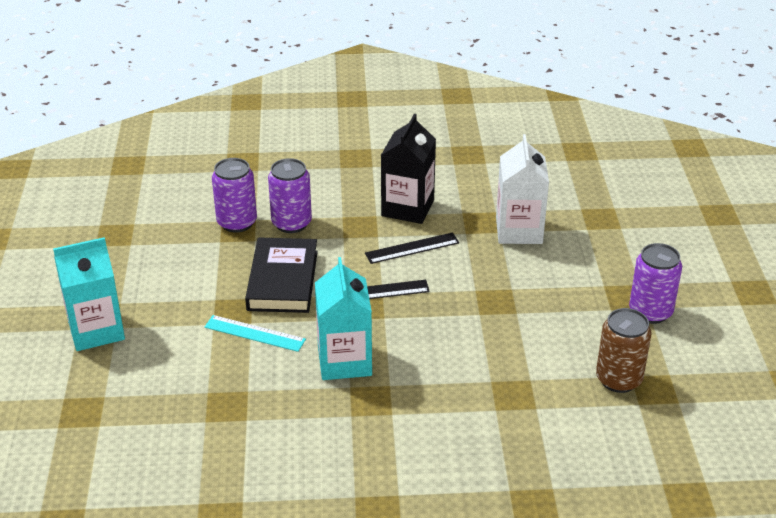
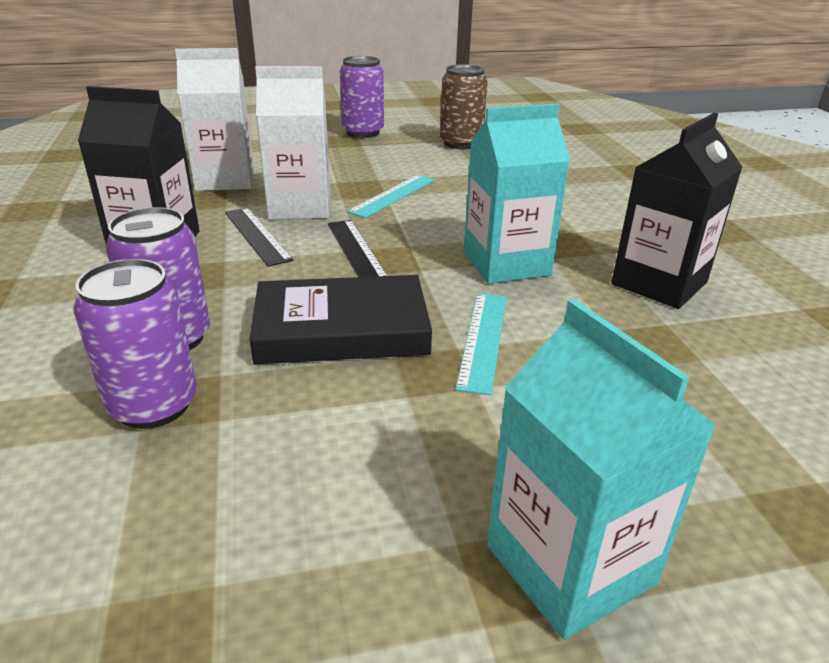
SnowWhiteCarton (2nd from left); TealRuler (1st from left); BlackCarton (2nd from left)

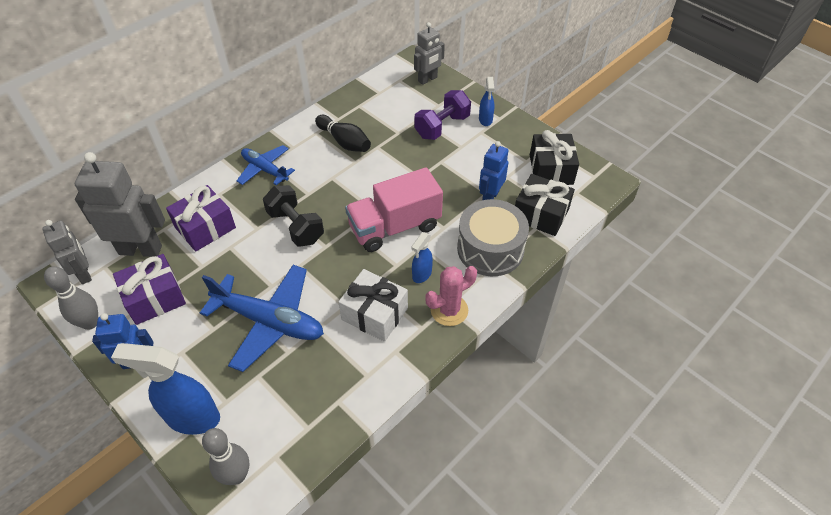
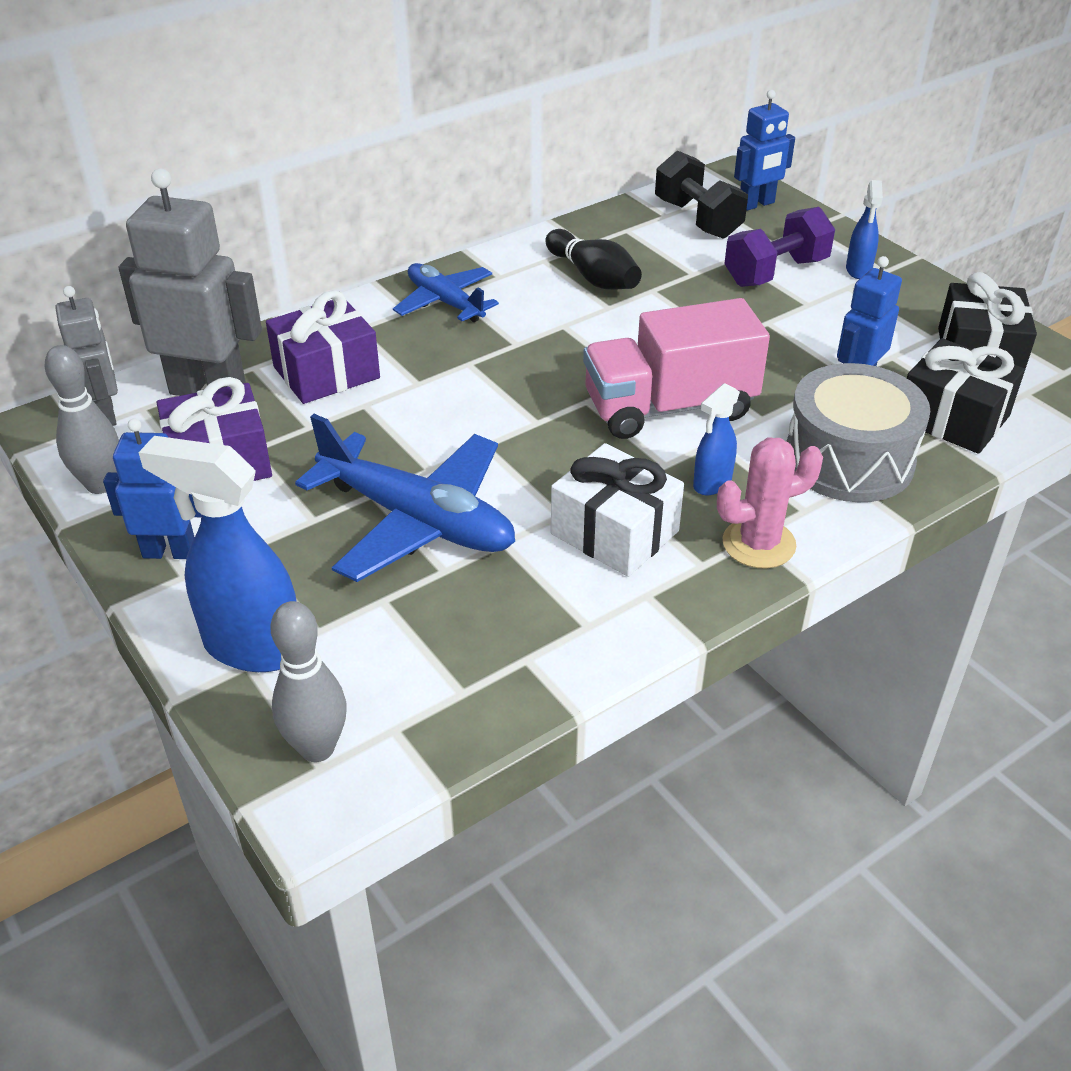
BlackFreeWeight; BlueToyRobot (2nd from left)

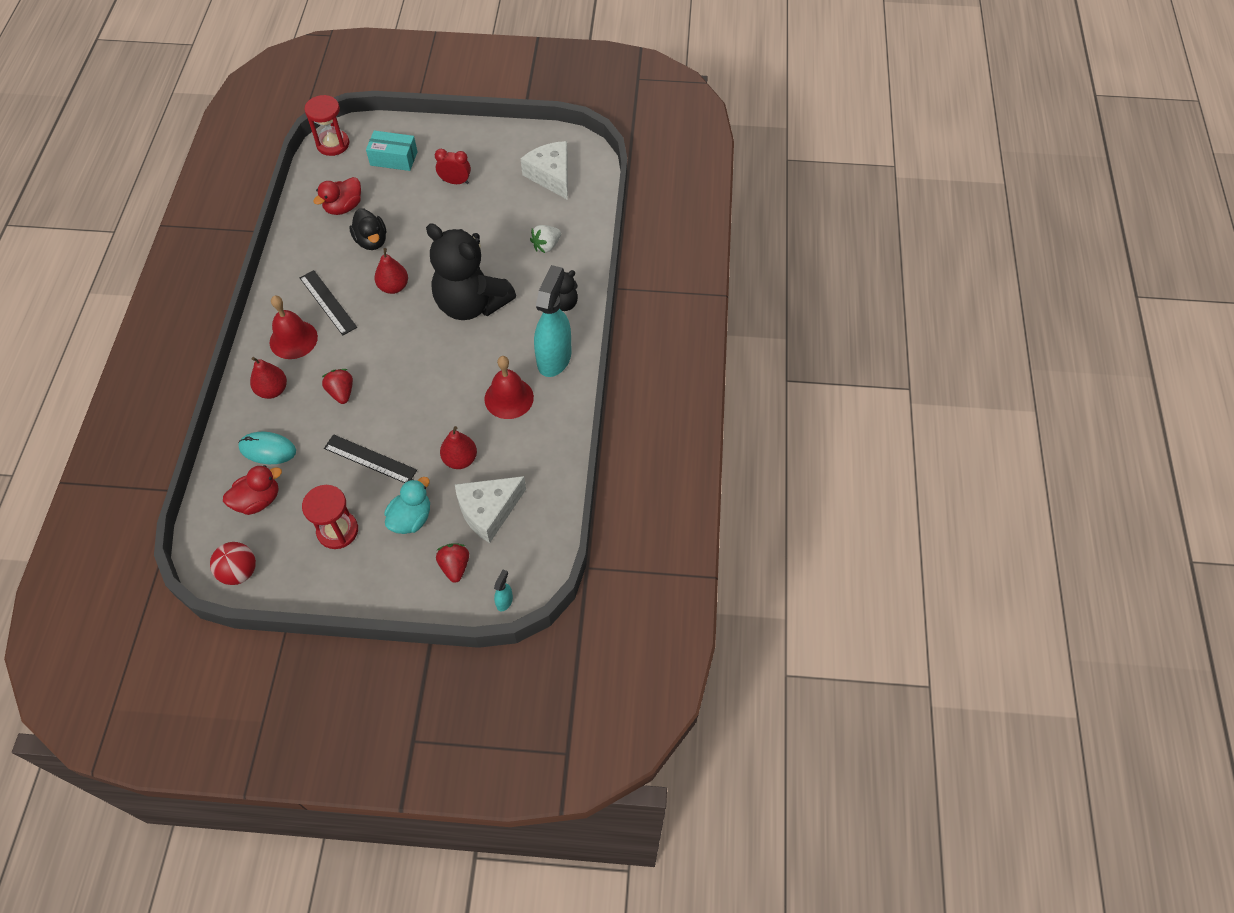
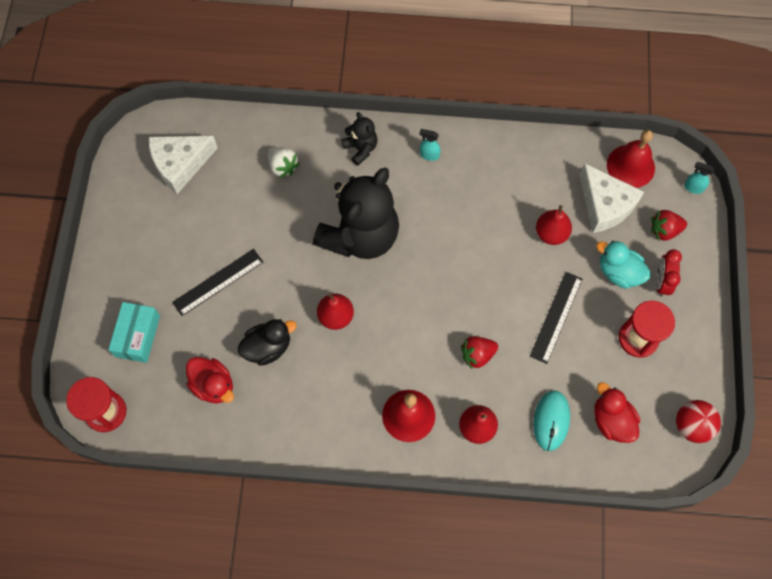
BlackRuler (1st from left); CrimsonAlarmClock; CrimsonSchoolBell (2nd from left); TealSprayer (1st from left)

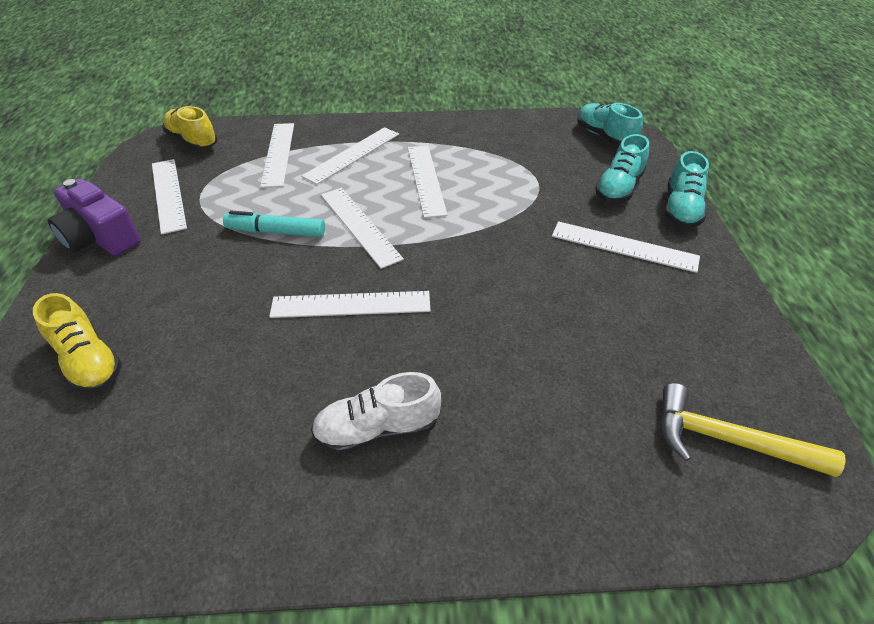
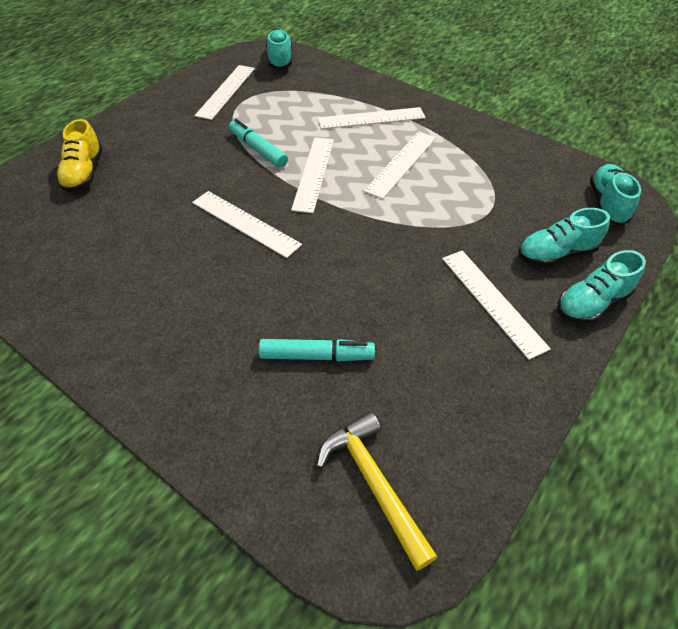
VioletCamera; SnowWhiteRuler (2nd from left in the first image); SnowWhiteLaceUpShoe; TealFeltPen (2nd from left); TealLaceUpShoe (1st from left)

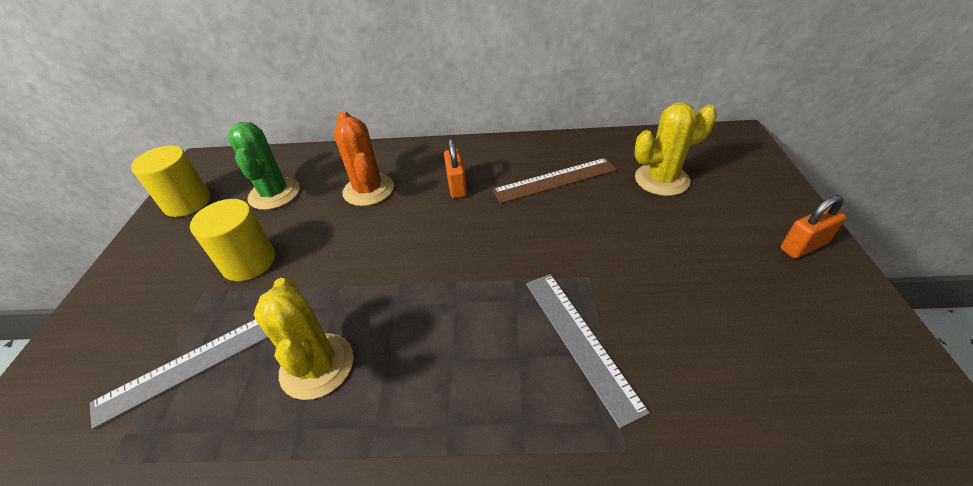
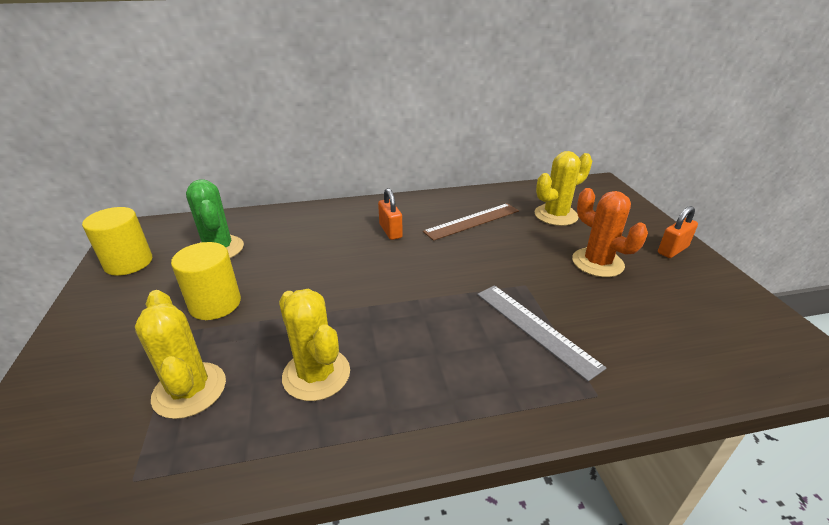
BrightOrangeCactus; GoldenCactus (1st from left)

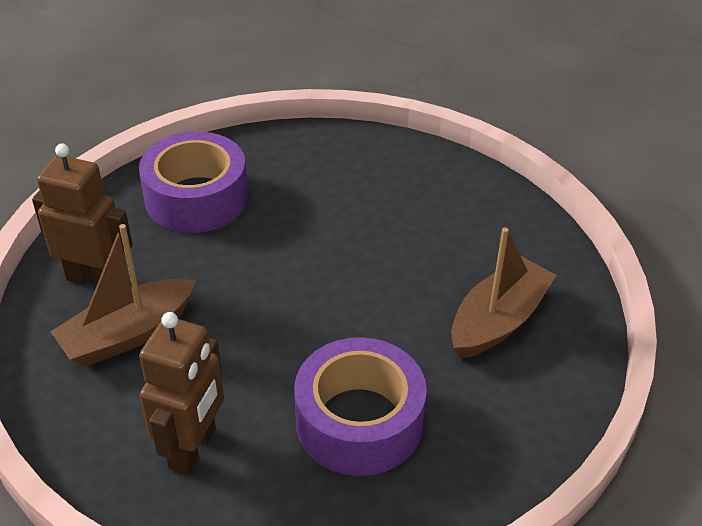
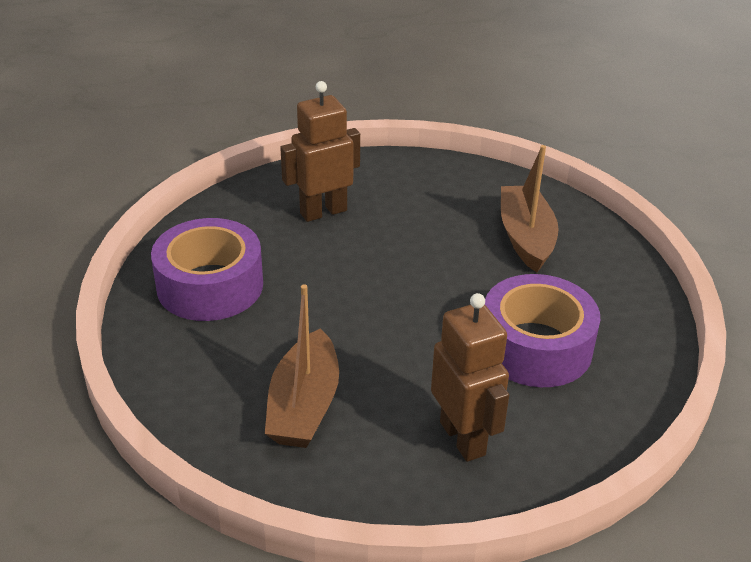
DarkBrownToyRobot (1st from left)

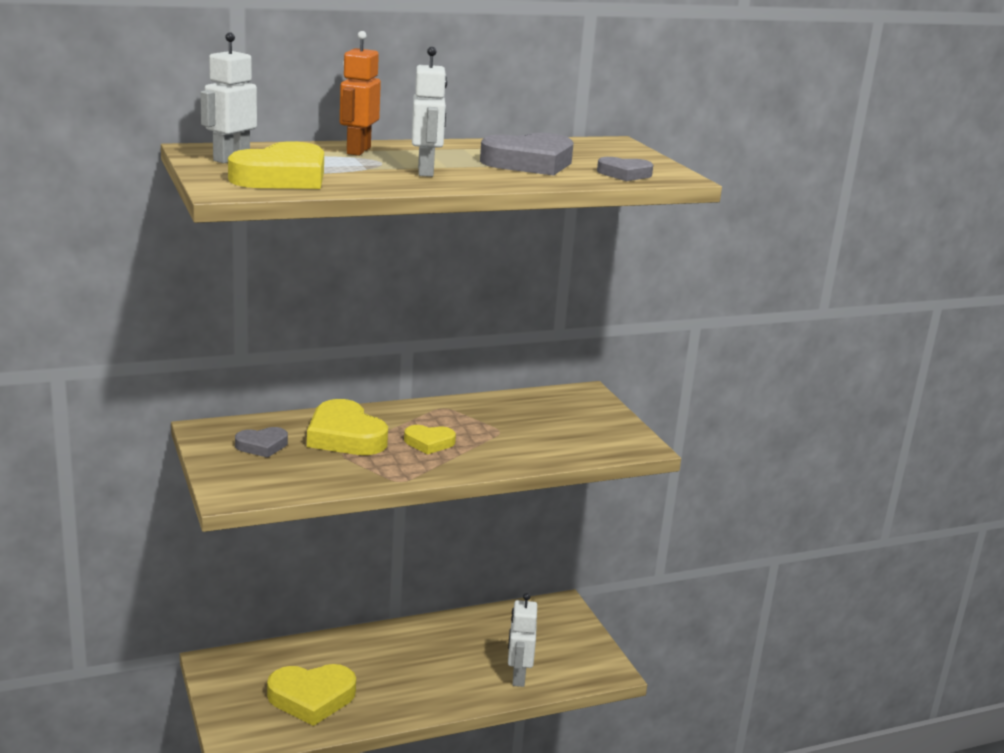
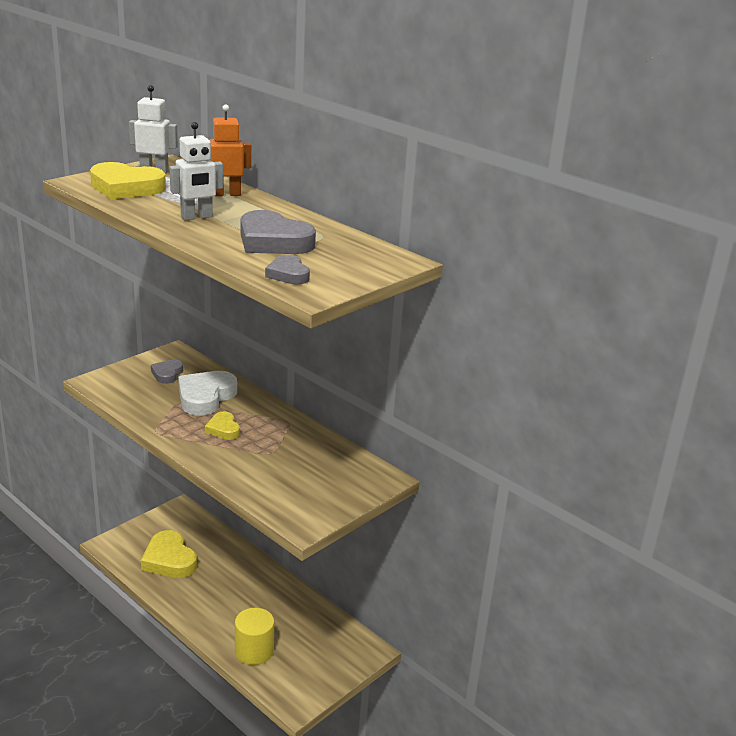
GoldenSolidCylinder; SnowWhiteHeart; GrayHeart (1st from left)

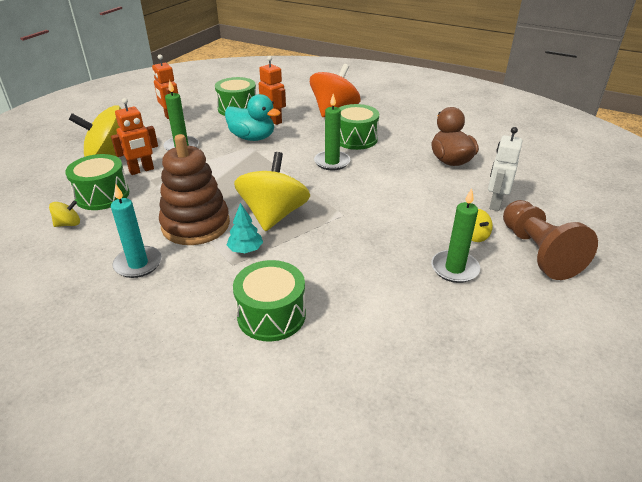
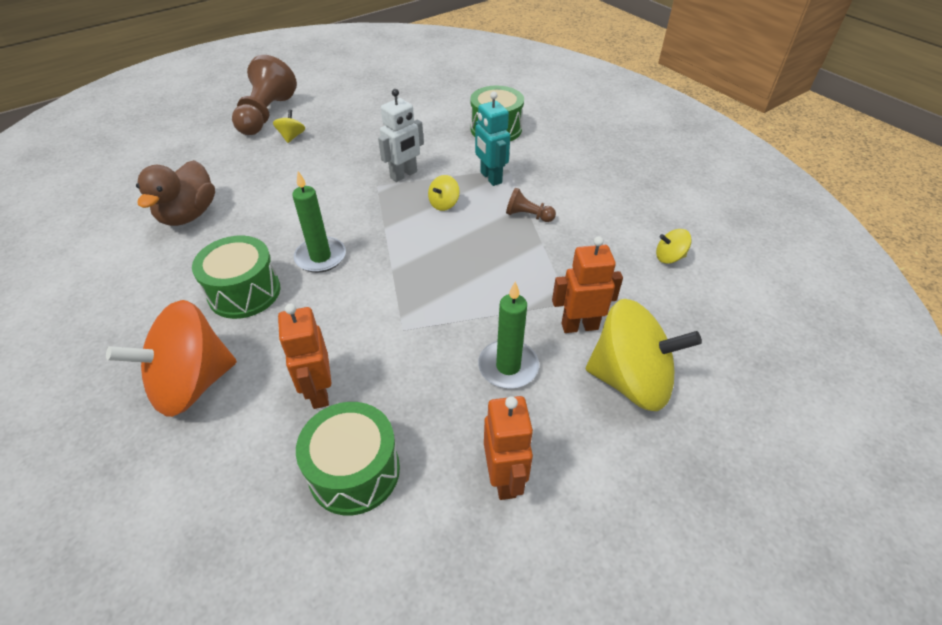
EmeraldSnareDrum (1st from left in the first image); TealCandle; TealDuck; EmeraldCandle (3rd from left in the first image); SnowWhiteToyRobot; DarkBrownGamePawn (2nd from left); TealToyRobot; GoldenSpinningTop (2nd from left)

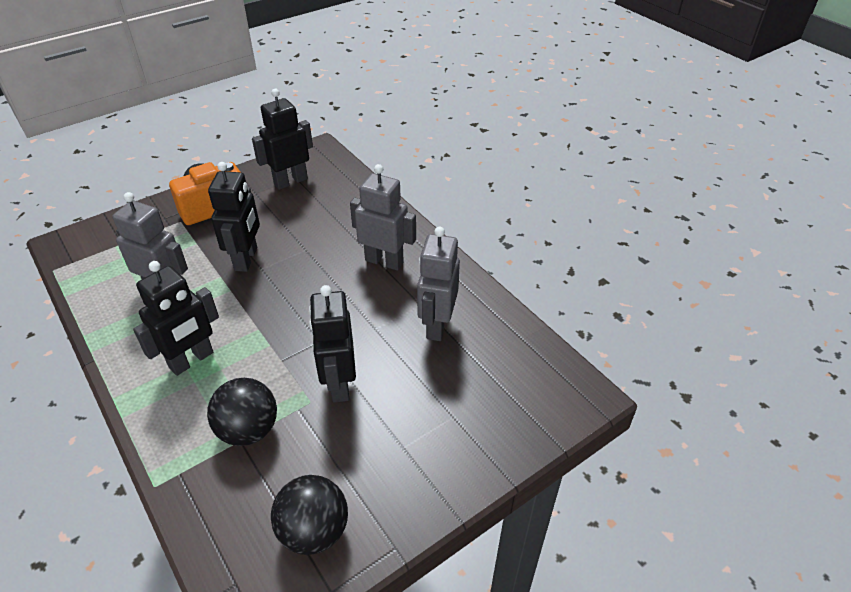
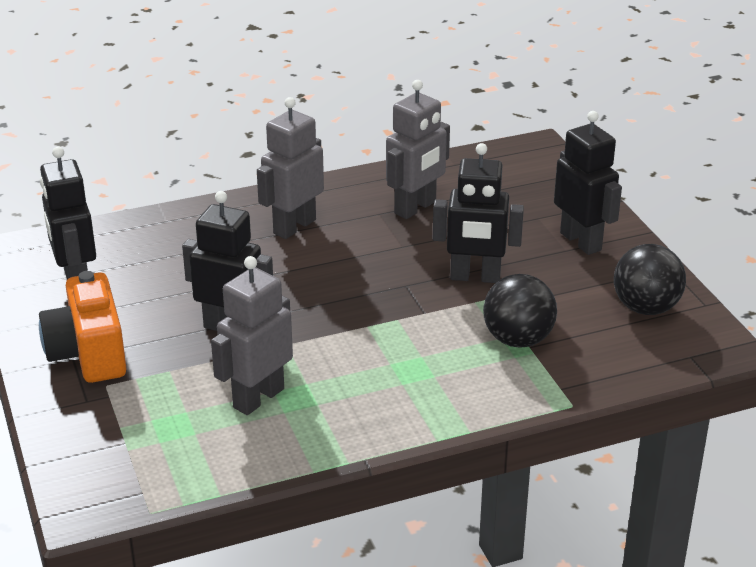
BlackToyRobot (4th from left); GrayToyRobot (3rd from left)

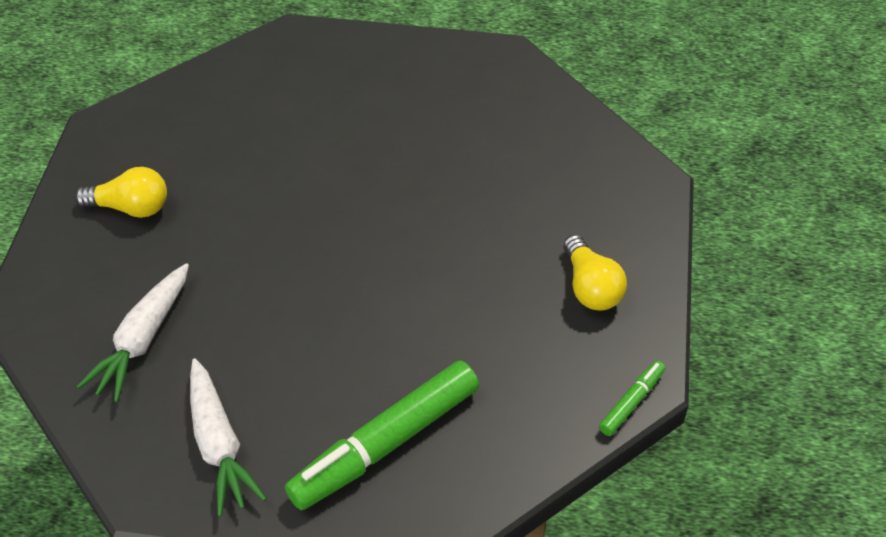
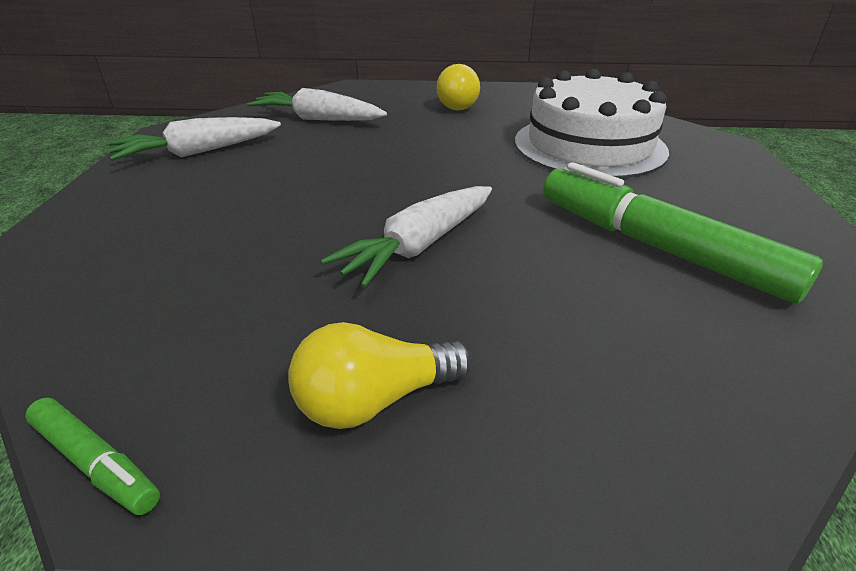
SnowWhiteCarrot (3rd from left); SnowWhiteGateau; EmeraldFeltPen (2nd from left)

